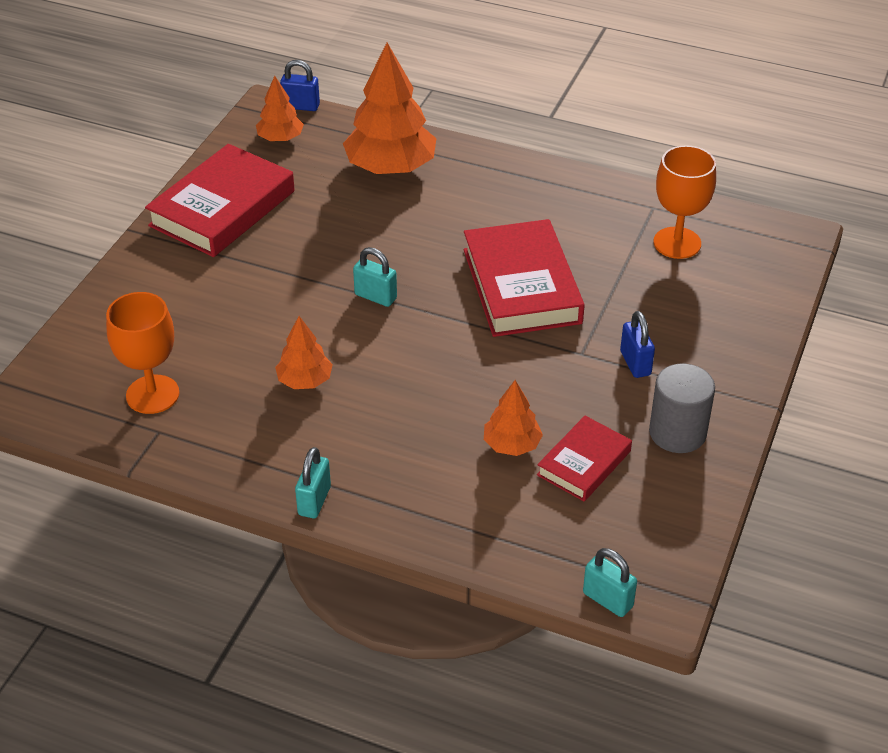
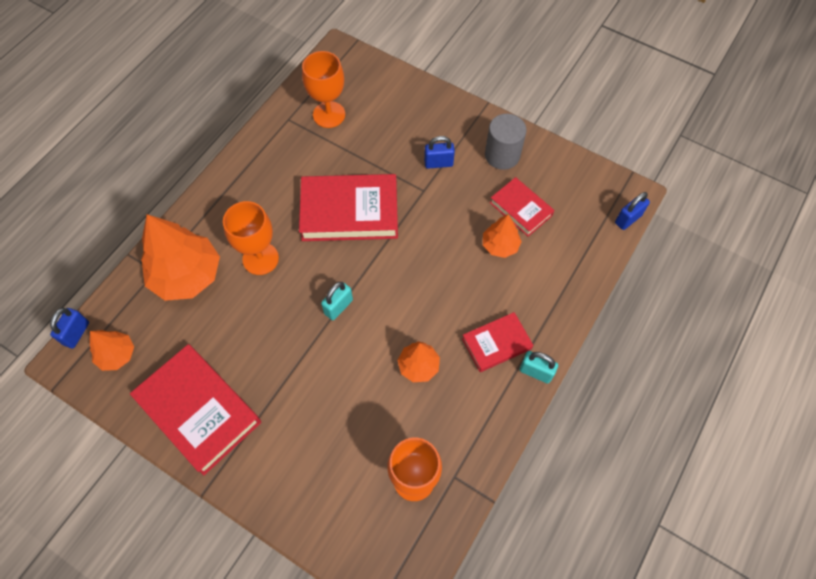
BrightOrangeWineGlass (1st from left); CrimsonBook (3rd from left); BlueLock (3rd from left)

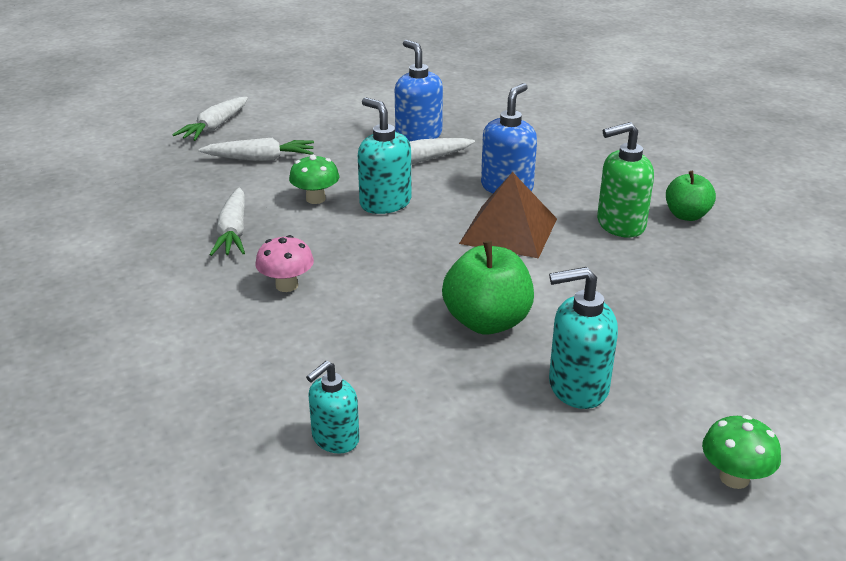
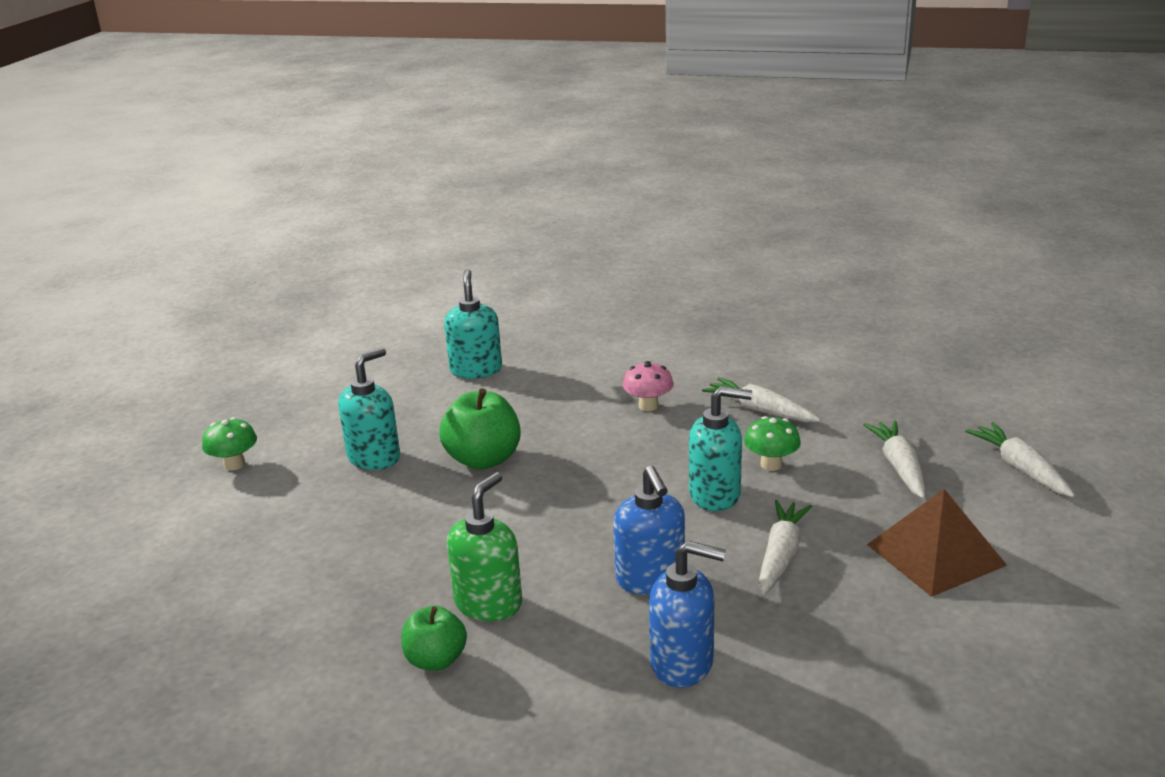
BlueSoapDispenser (2nd from left); DarkBrownPyramidShape; SnowWhiteCarrot (3rd from left); TealSoapDispenser (2nd from left)

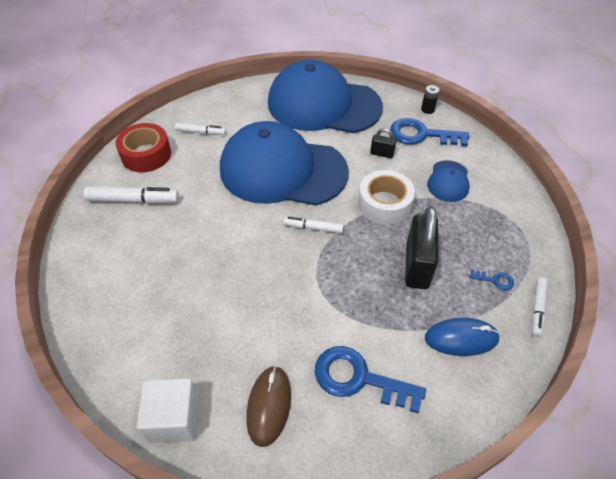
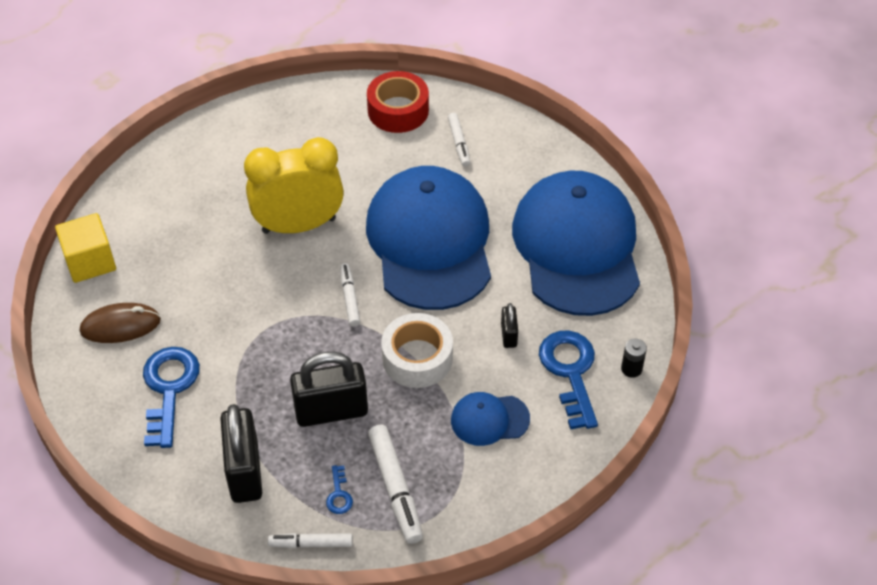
GoldenAlarmClock; SnowWhiteFeltPen (3rd from left); BlackLock (1st from left); GoldenBlock

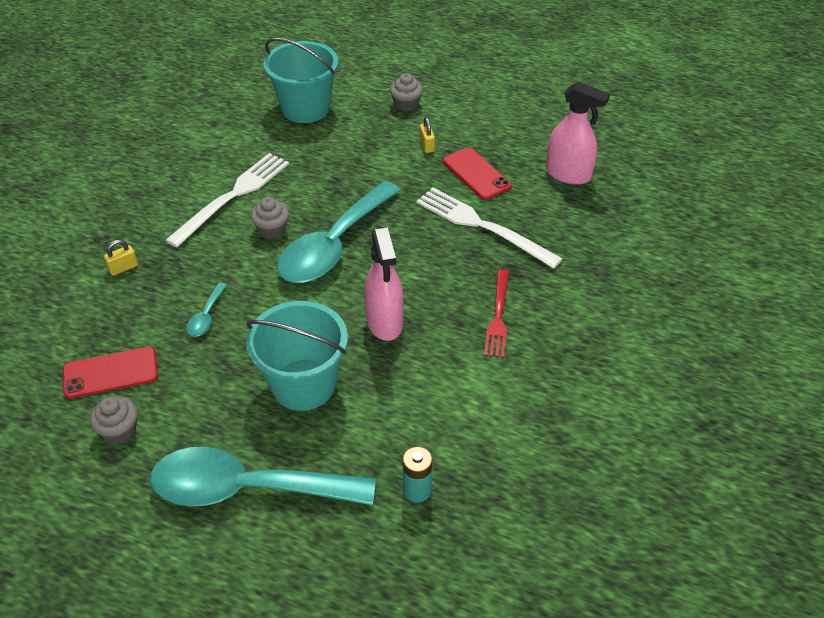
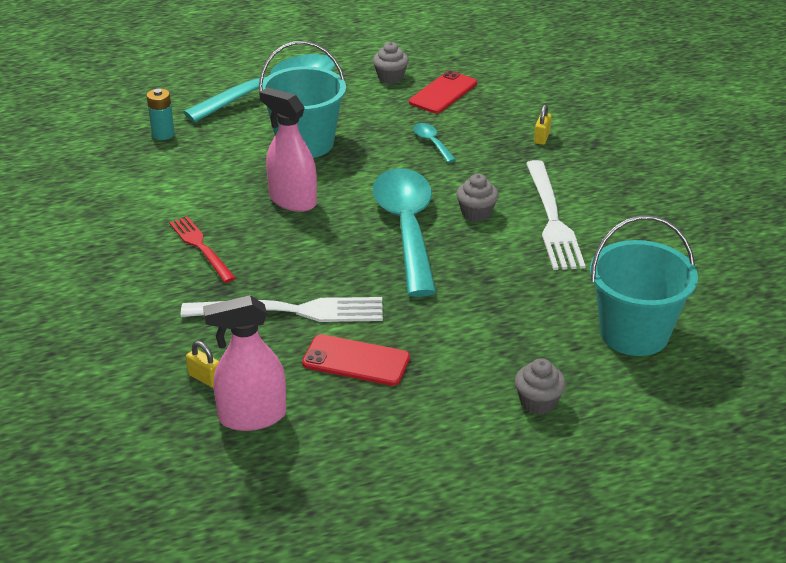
GoldenLock (1st from left)

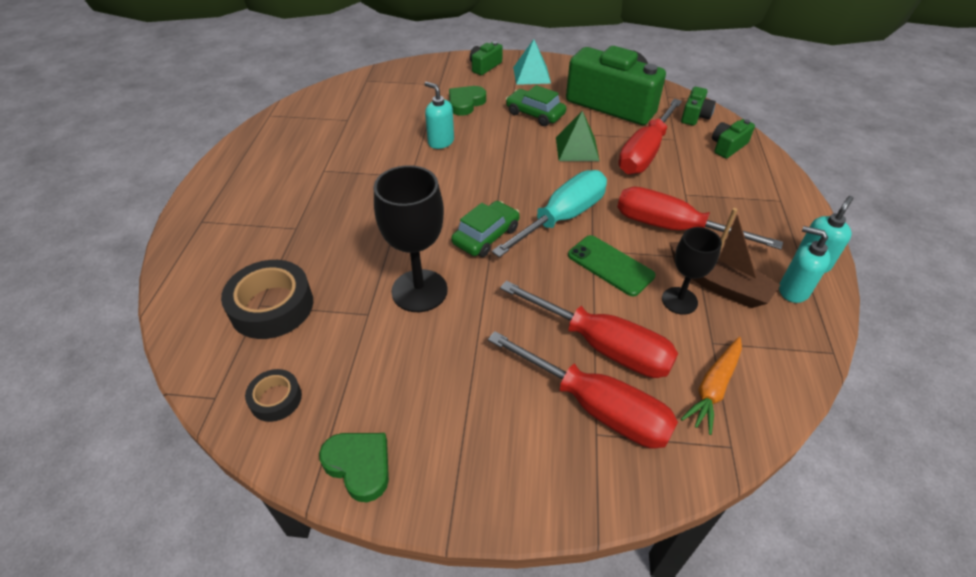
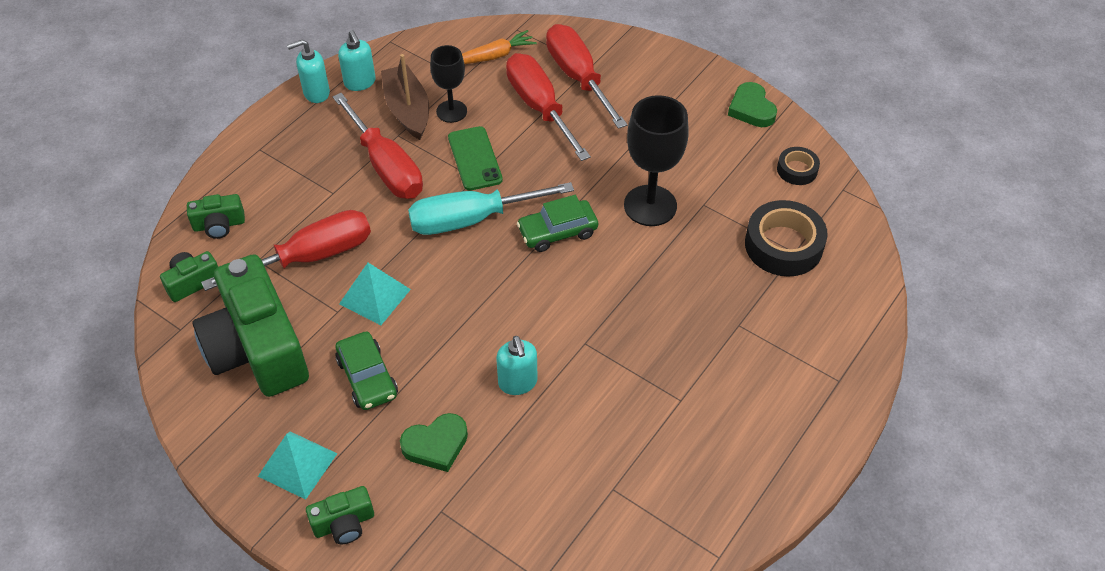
TealPyramidShape (2nd from left)

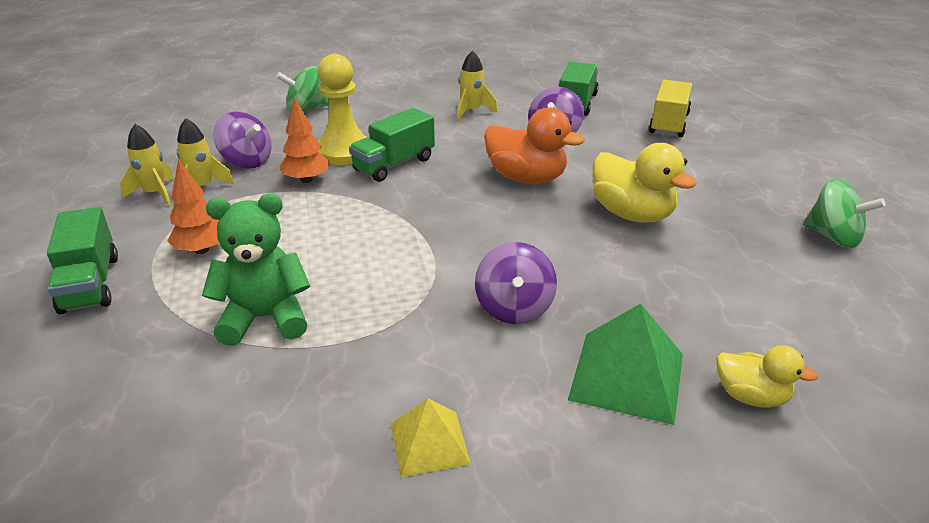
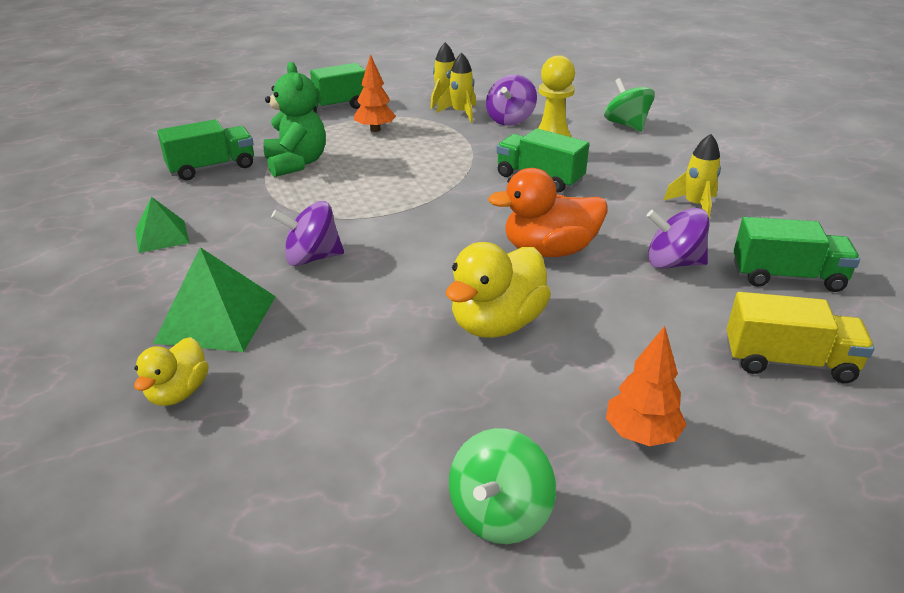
EmeraldLorry (1st from left); BrightOrangeFirTree (2nd from left); EmeraldPyramidShape (1st from left); BrightOrangeDuck

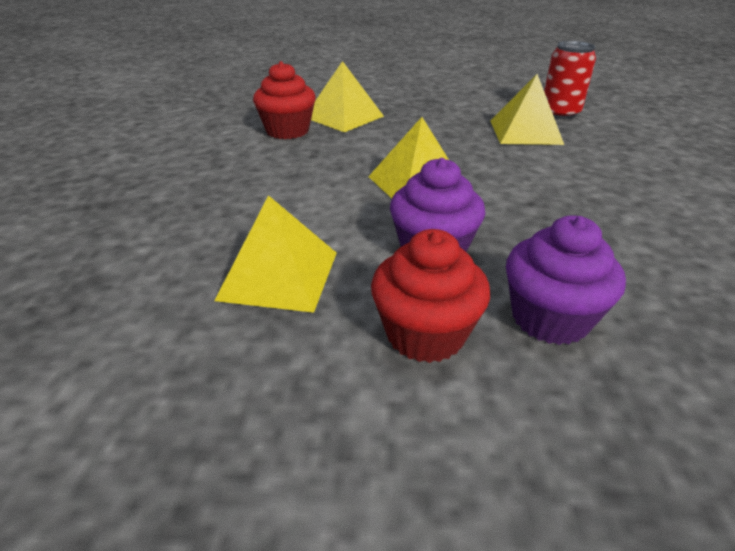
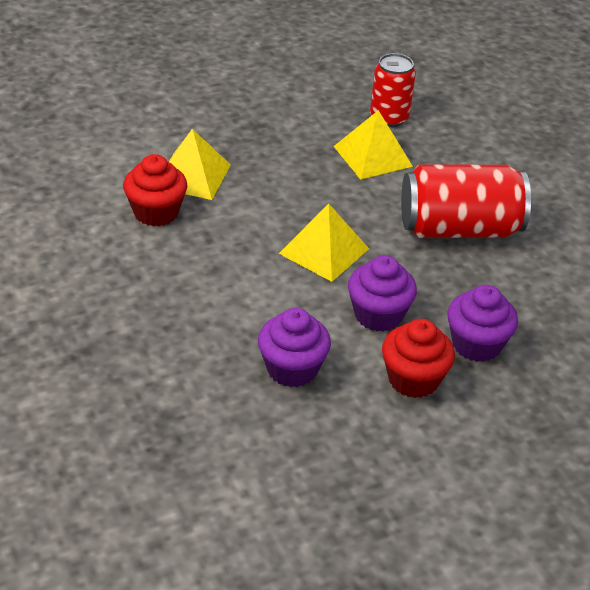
CrimsonCan (2nd from left); VioletMuffin (1st from left)

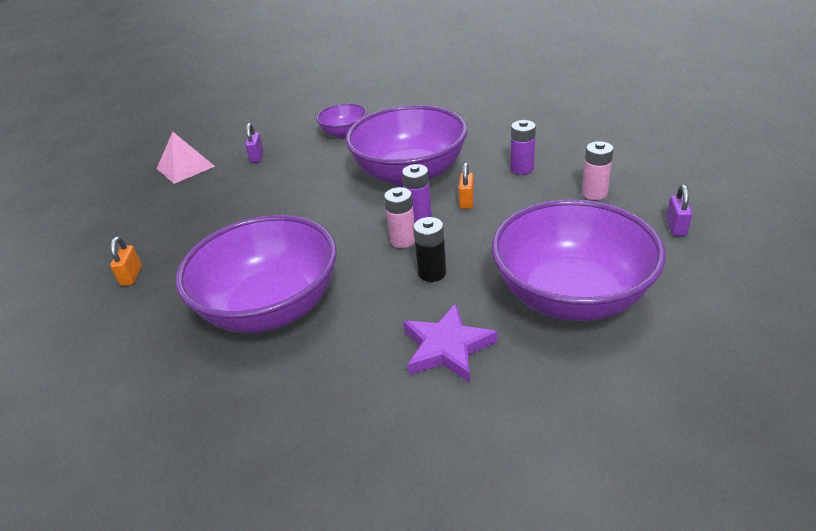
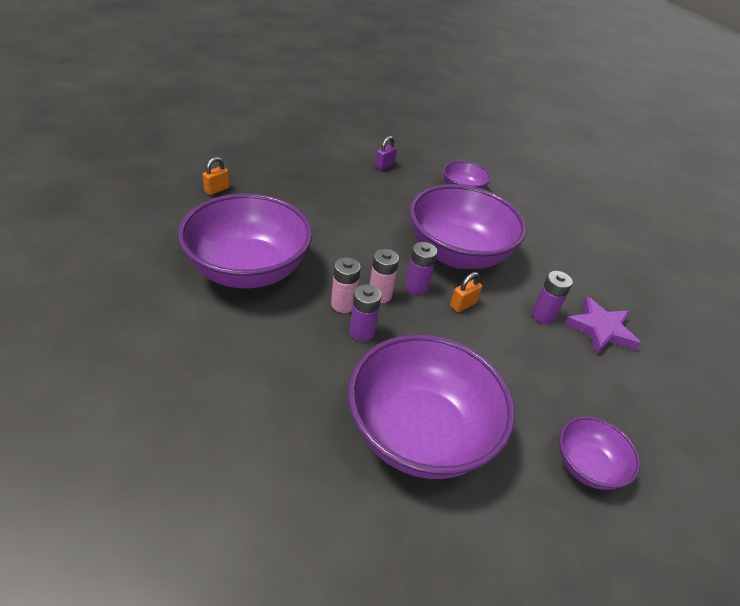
PinkPyramidShape; VioletStarShape; PinkBattery (1st from left); VioletServingBowl (5th from left); VioletBattery (1st from left)

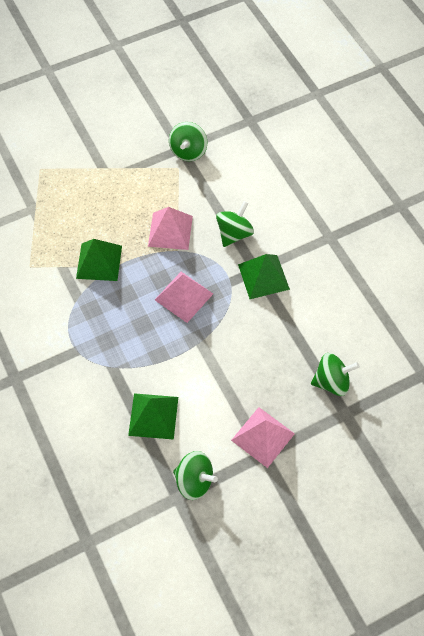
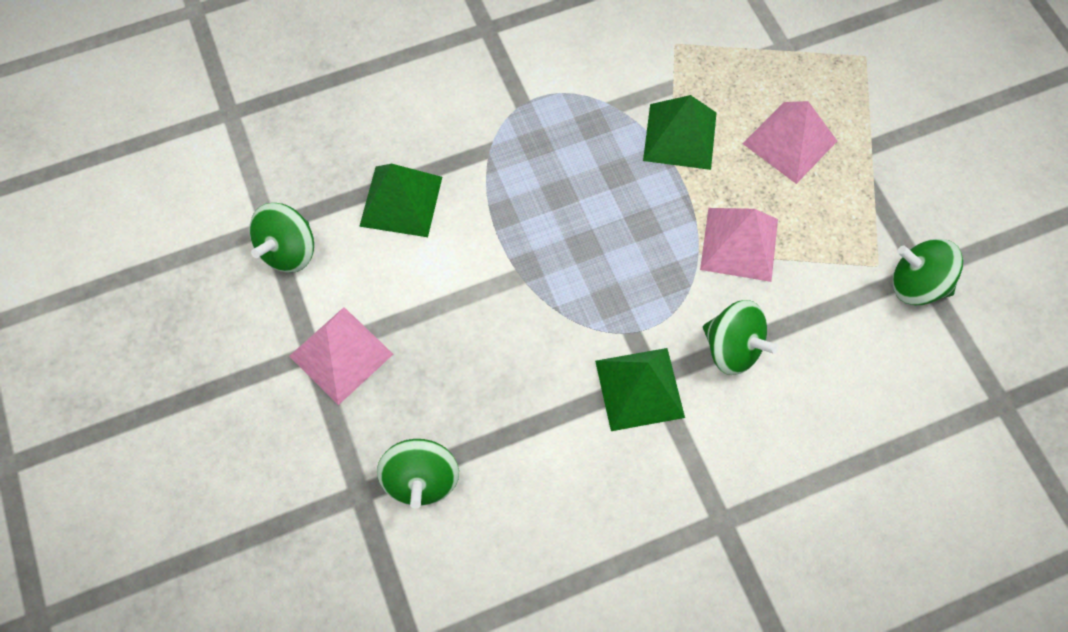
PinkPyramidShape (3rd from left)

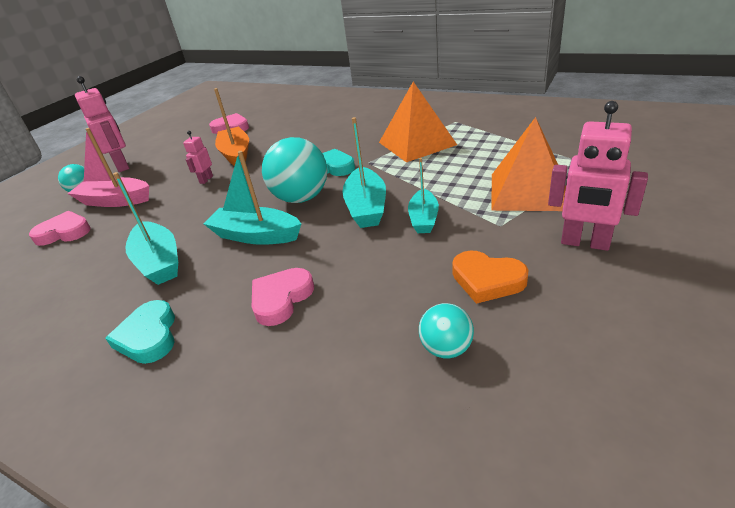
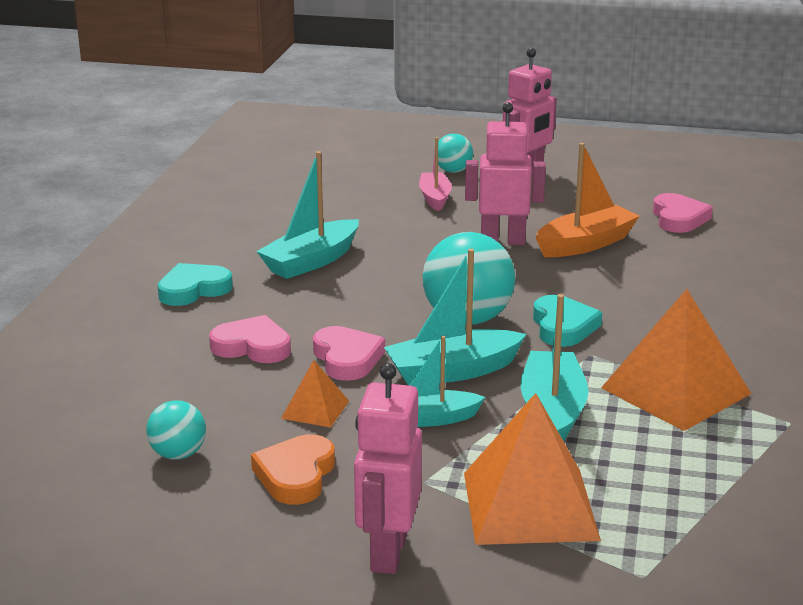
BrightOrangePyramidShape (1st from left); PinkHeart (2nd from left); TealBoat (4th from left); PinkBoat; PinkToyRobot (2nd from left)

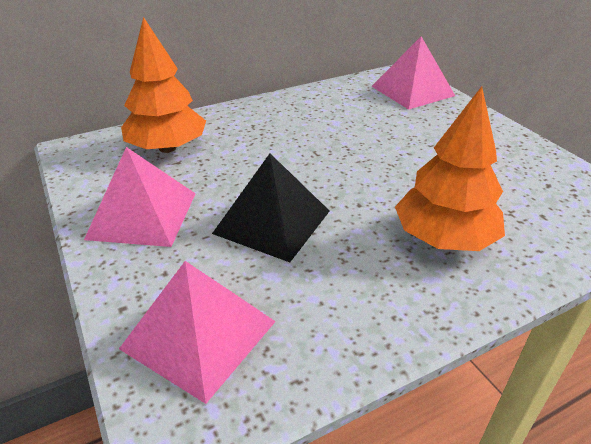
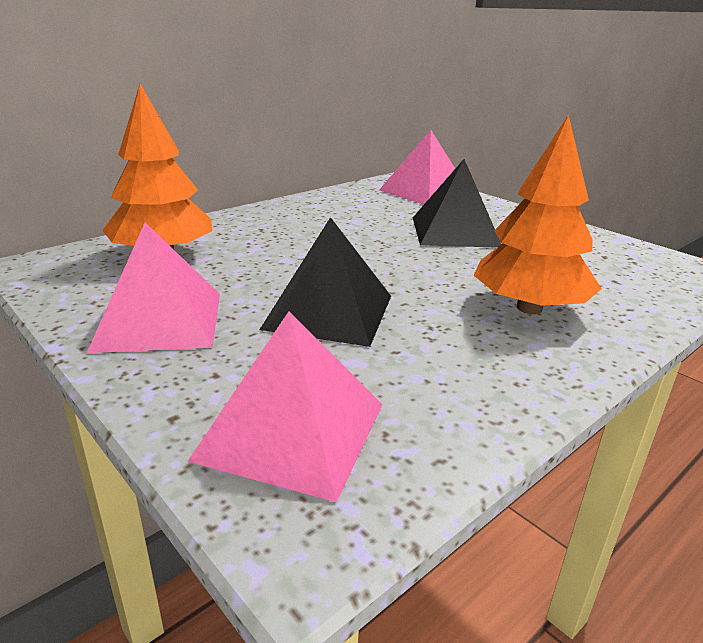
BlackPyramidShape (2nd from left)

